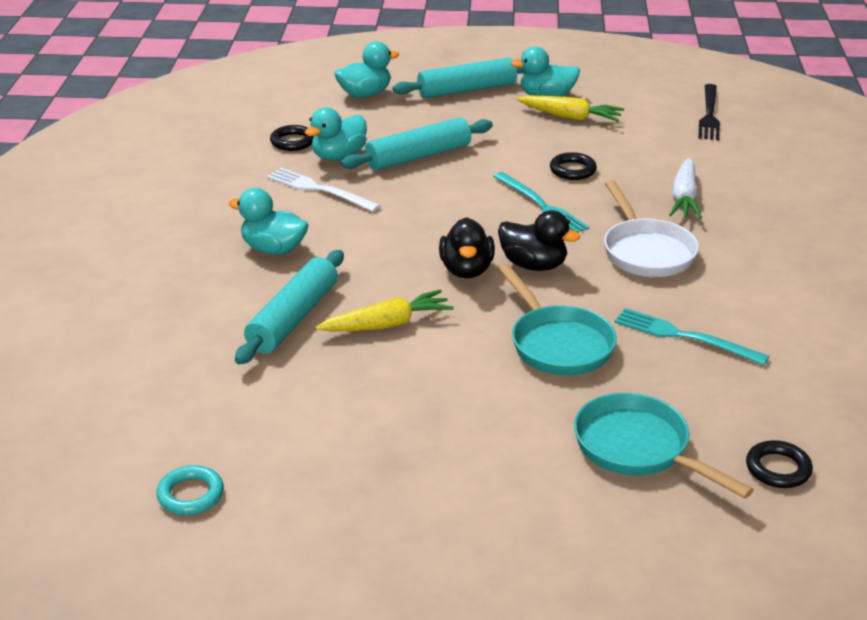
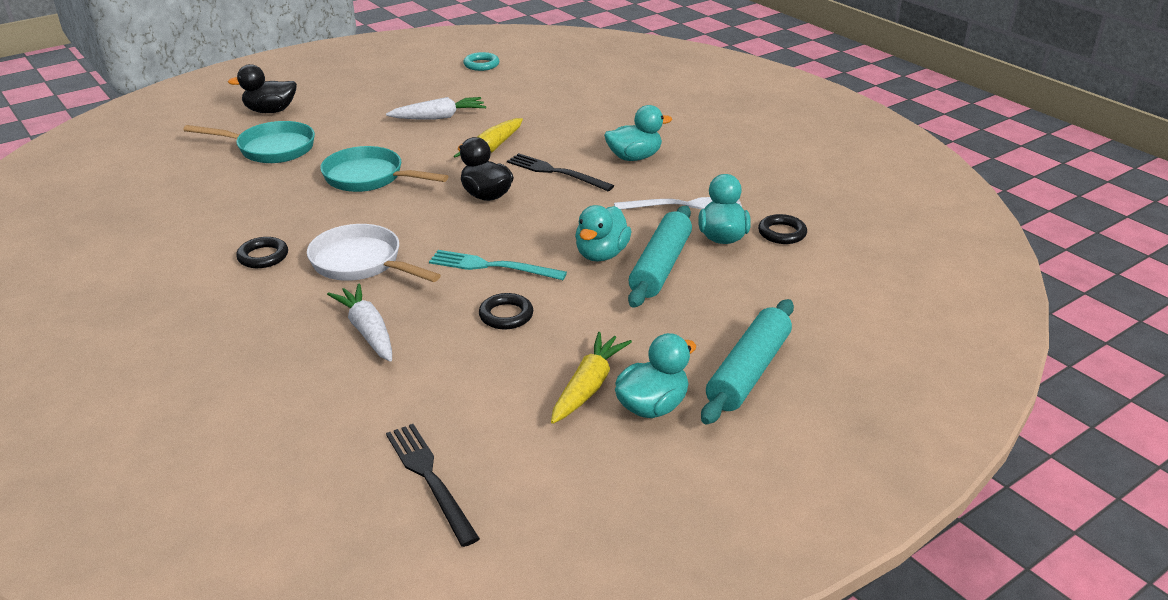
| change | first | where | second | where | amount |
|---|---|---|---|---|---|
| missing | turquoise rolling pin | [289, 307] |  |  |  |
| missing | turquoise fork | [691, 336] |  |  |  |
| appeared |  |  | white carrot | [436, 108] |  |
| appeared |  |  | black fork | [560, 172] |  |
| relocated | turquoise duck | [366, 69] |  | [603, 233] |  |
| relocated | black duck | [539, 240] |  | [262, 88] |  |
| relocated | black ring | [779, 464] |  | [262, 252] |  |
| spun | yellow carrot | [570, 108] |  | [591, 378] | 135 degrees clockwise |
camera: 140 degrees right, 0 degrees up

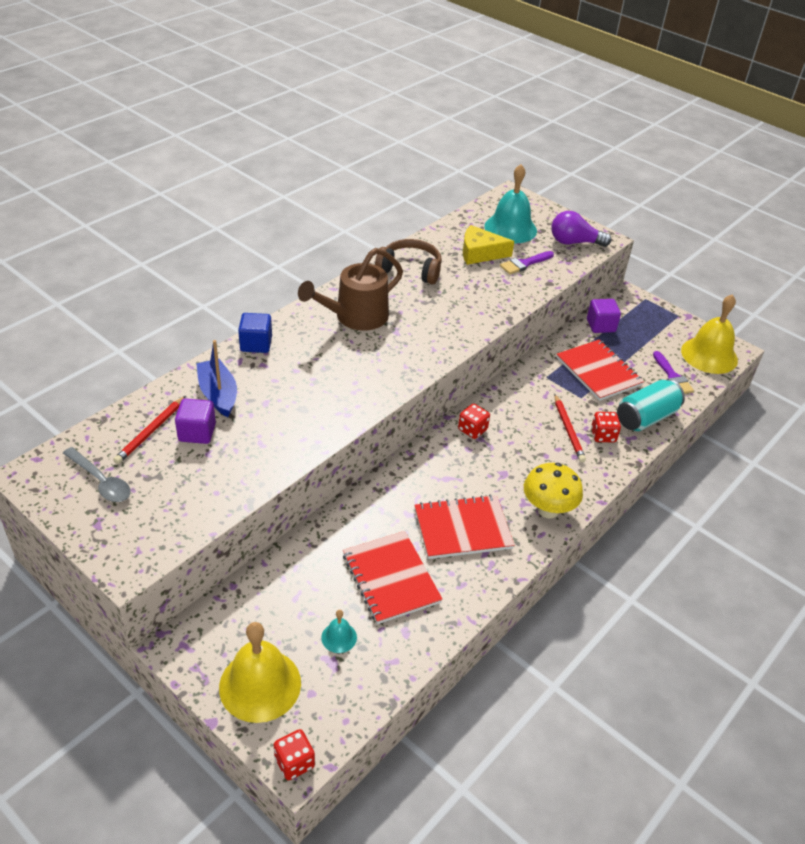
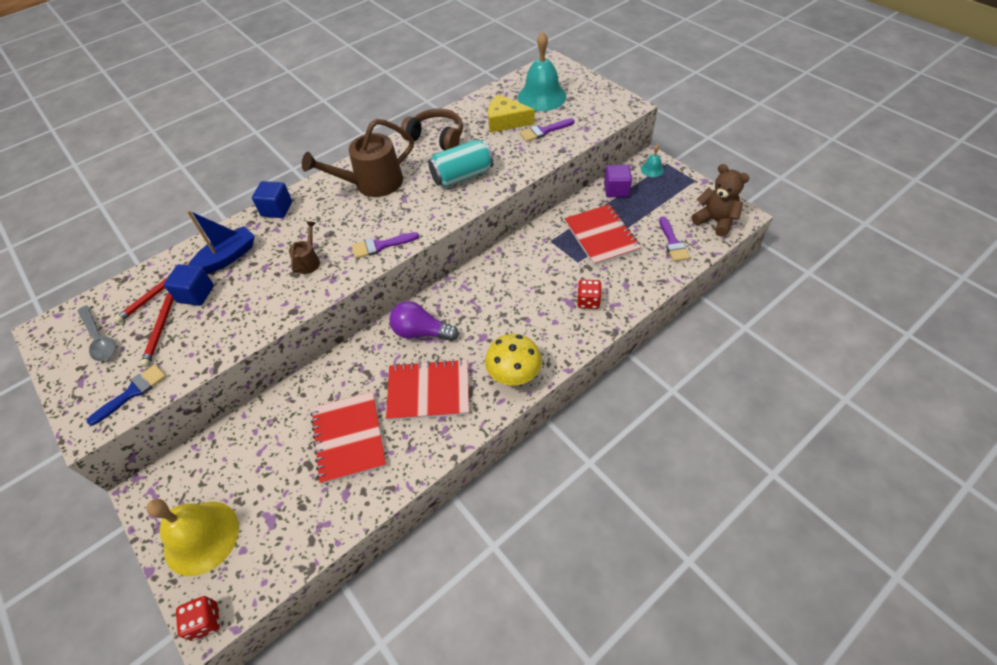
| change | first | where | second | where | amount |
|---|---|---|---|---|---|
| missing | red dice | [474, 421] |  |  |  |
| appeared |  |  | blue brush | [126, 394] |  |
| appeared |  |  | brown watering can | [304, 247] |  |
| appeared |  |  | purple brush | [385, 245] |  |
| relocated | turquoise bell | [339, 631] |  | [652, 160] |  |
| relocated | purple light bulb | [581, 229] |  | [424, 321] |  |
| relocated | red pencil | [570, 428] |  | [157, 329] |  |
| relocated | turquoise can | [651, 405] |  | [460, 163] |  |
| exchanged | yellow bell | [709, 334] | brown teddy bear | [720, 200] |  |
| colour | purple cube | [195, 421] | blue cube | [189, 285] |  |
| spun | blue boat | [216, 378] |  | [221, 242] | 60 degrees clockwise |
camera: 15 degrees right, 10 degrees up

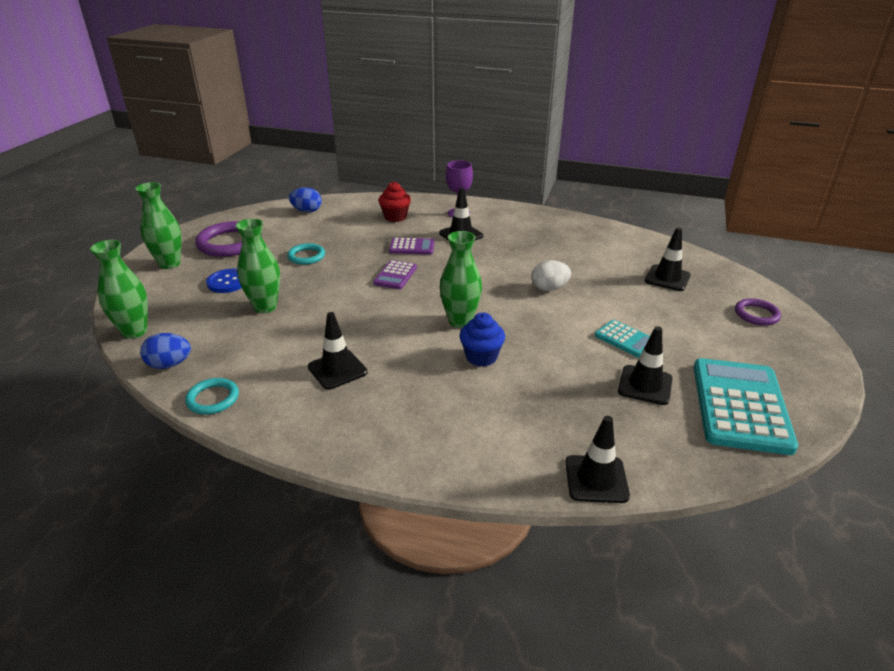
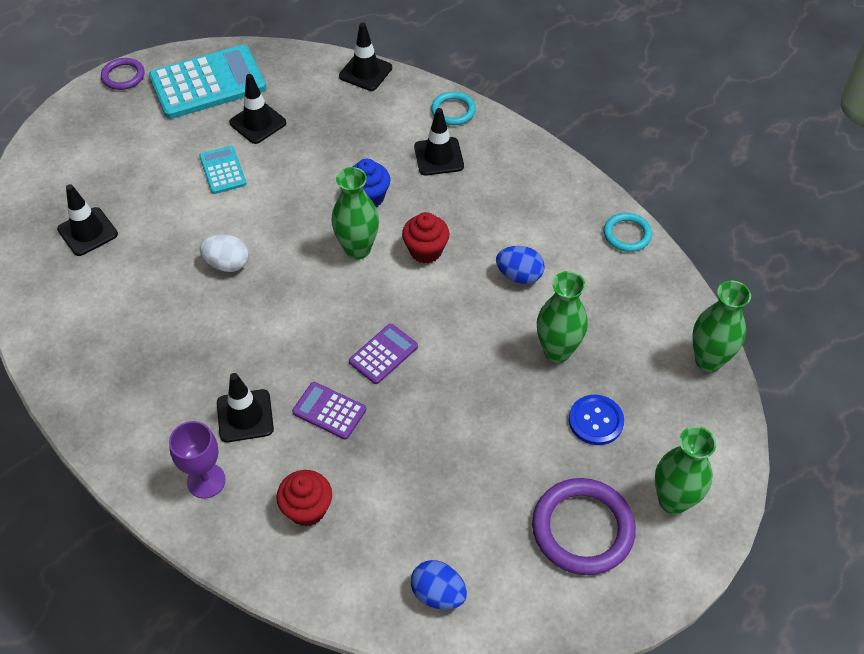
| change | first | where | second | where | amount |
|---|---|---|---|---|---|
| appeared |  |  | red cupcake | [426, 237] |  |
| relocated | blue egg | [165, 351] |  | [520, 265] |  |
| relocated | turquoise ring | [306, 254] |  | [453, 108] |  |
| relocated | black traffic cone | [338, 351] |  | [439, 142] |  |
| relocated | purple ring | [758, 312] |  | [123, 74] |  |
| spun | turquoise calculator | [746, 406] |  | [207, 82] | 150 degrees counterclockwise |
camera: 155 degrees left, 20 degrees up

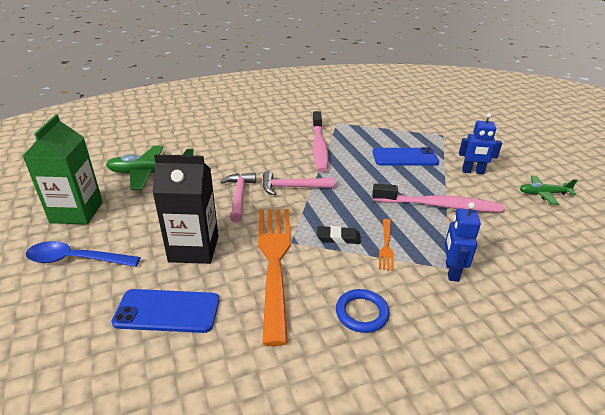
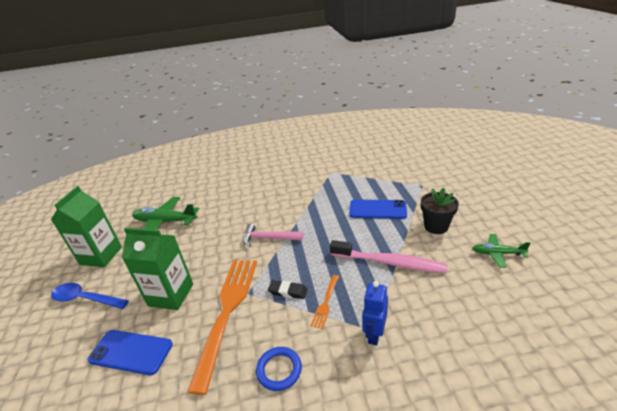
| change | first | where | second | where | amount |
|---|---|---|---|---|---|
| missing | pink hammer | [238, 197] |  |  |  |
| missing | pink toothbrush | [320, 142] |  |  |  |
| exchanged | blue robot | [480, 143] | black flower pot | [440, 211] |  |
| colour | black carton | [185, 209] | green carton | [157, 269] |  |
camera: 15 degrees right, 0 degrees up

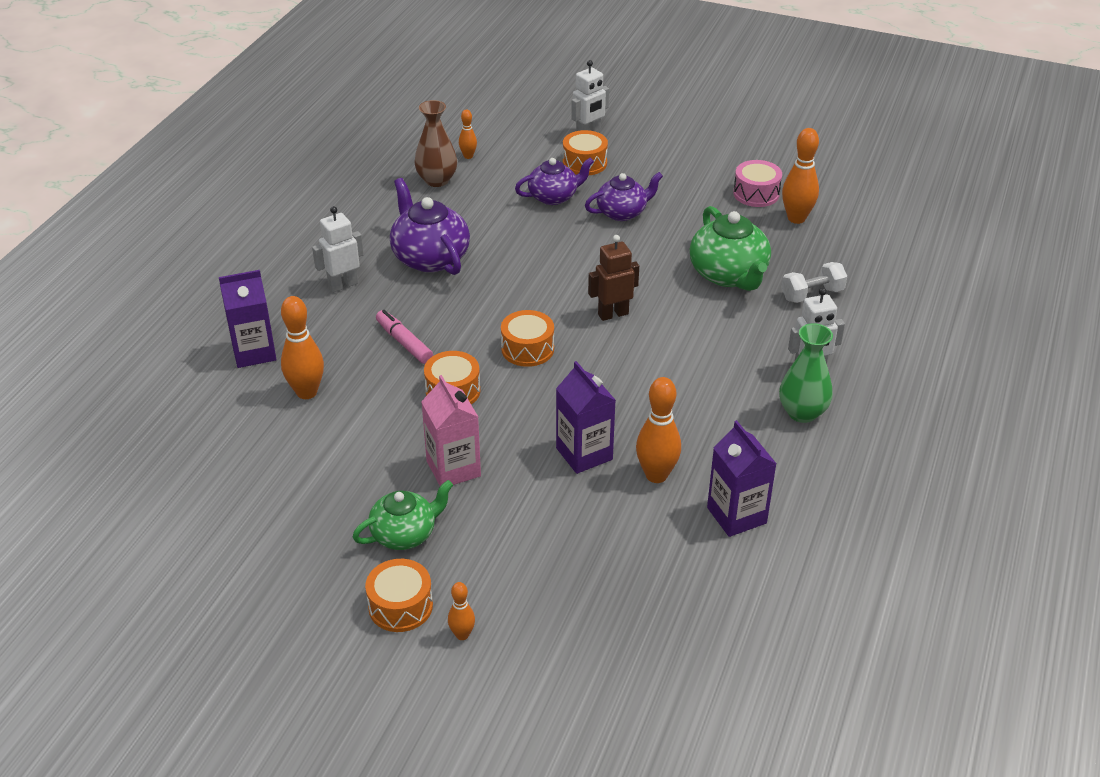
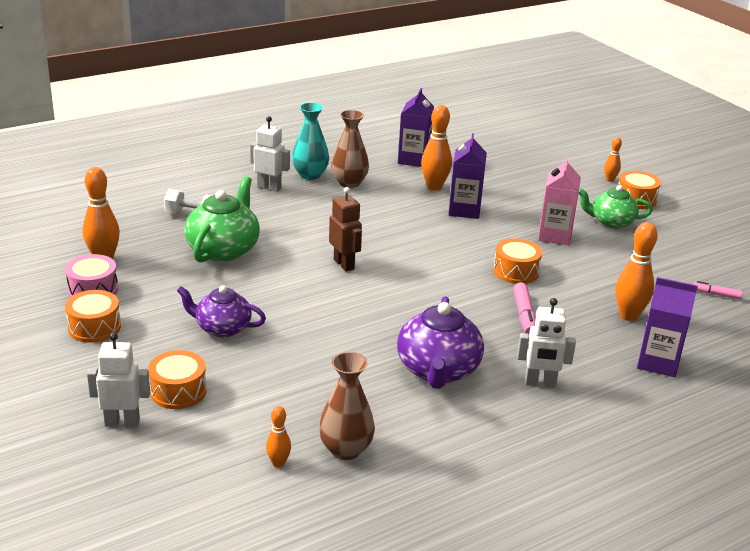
| change | first | where | second | where | amount |
|---|---|---|---|---|---|
| missing | purple teapot | [554, 181] |  |  |  |
| appeared |  |  | brown vase | [350, 149] |  |
| appeared |  |  | pink marker | [718, 290] |  |
| relocated | orange drum | [527, 338] |  | [93, 316] |  |
| colour | green vase | [806, 373] | turquoise vase | [310, 141] |  |
| spun | brown robot | [613, 278] |  | [345, 229] | 135 degrees counterclockwise |
camera: 145 degrees left, 10 degrees down

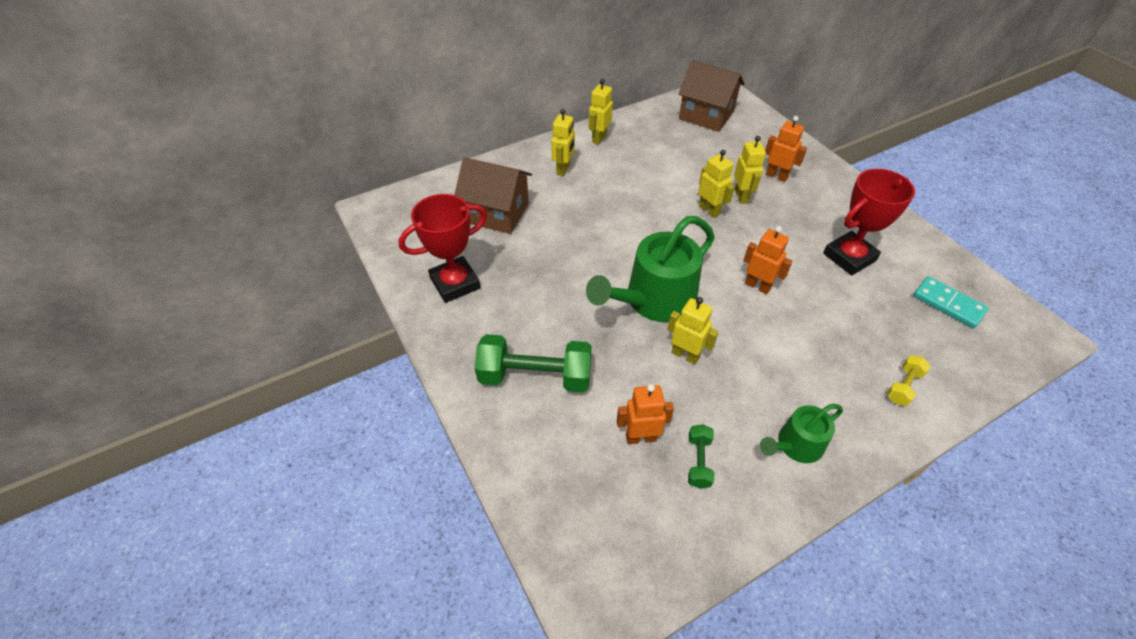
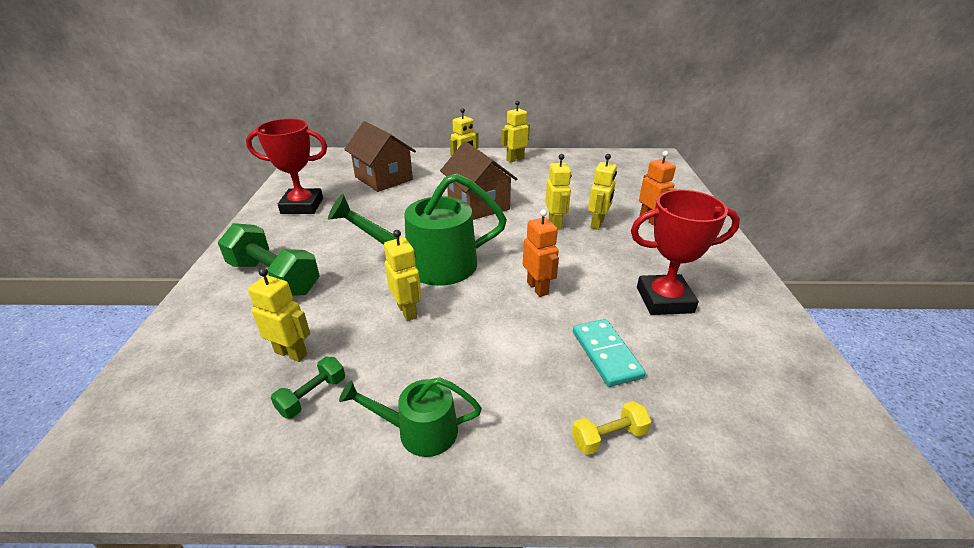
| change | first | where | second | where | amount |
|---|---|---|---|---|---|
| relocated | brown house | [711, 96] |  | [478, 180] |  |
| relocated | turquoise domino | [951, 302] |  | [609, 353] |  |
| colour | orange robot | [645, 414] | yellow robot | [279, 315] |  |
camera: 30 degrees right, 15 degrees down

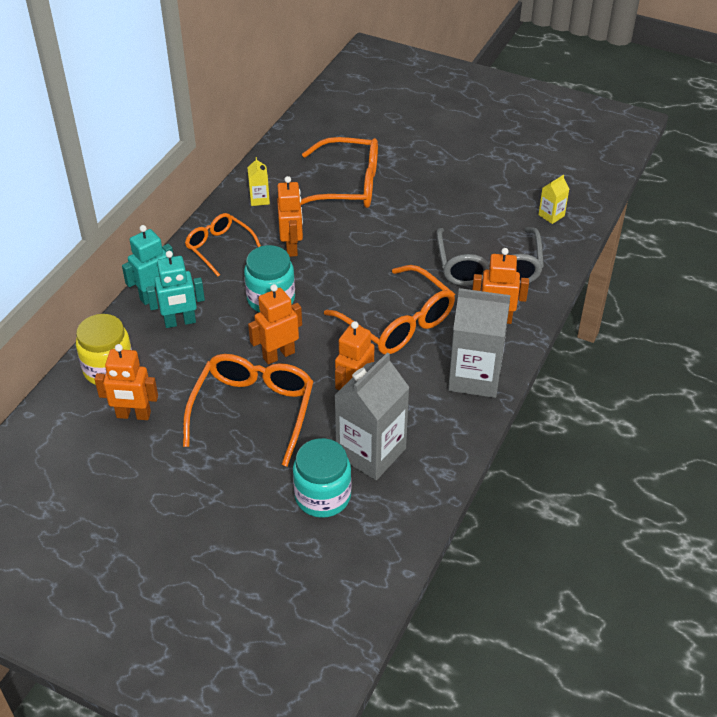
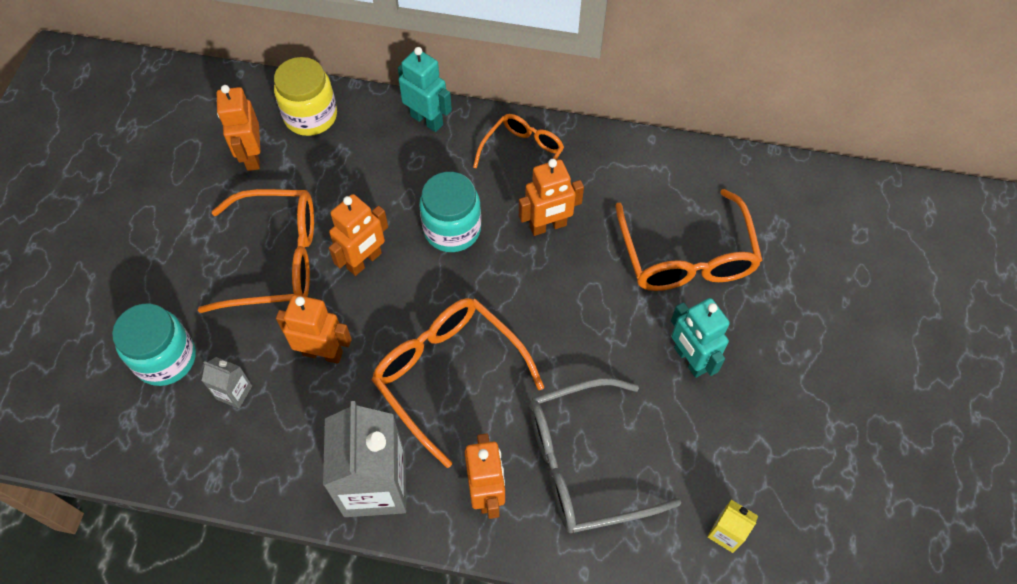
| change | first | where | second | where | amount |
|---|---|---|---|---|---|
| missing | yellow carton | [258, 181] |  |  |  |
| relocated | turquoise robot | [175, 289] |  | [700, 338] |  |
| spun | orange robot | [275, 324] |  | [358, 235] | 90 degrees clockwise |
| spun | orange glasses | [389, 309] |  | [458, 383] | 105 degrees clockwise |
| size | grey carton | [372, 416] |  | [227, 382] | x0.45 |
camera: 75 degrees right, 15 degrees up

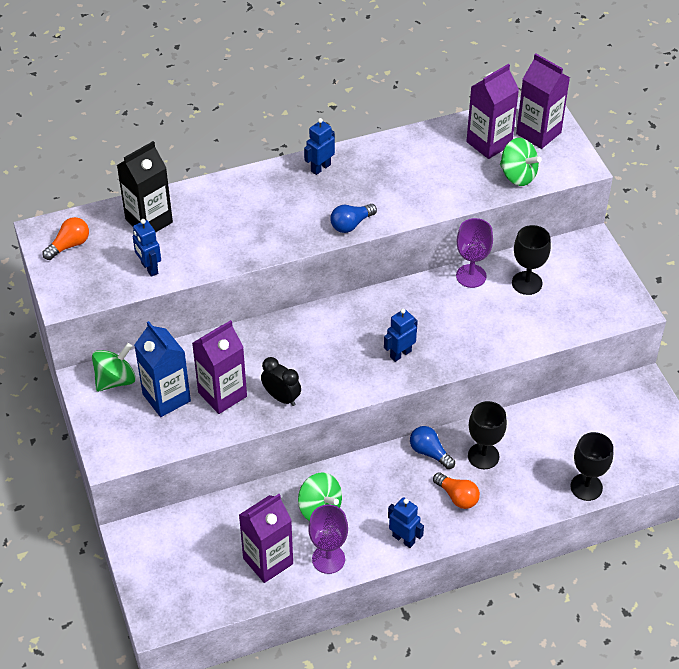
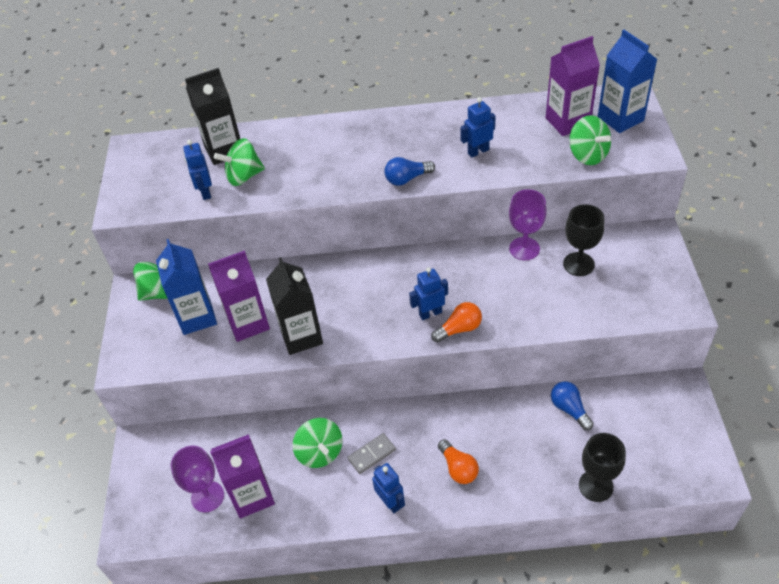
| change | first | where | second | where | amount |
|---|---|---|---|---|---|
| missing | black goblet | [487, 435] |  |  |  |
| appeared |  |  | green spinning top | [239, 162] |  |
| appeared |  |  | grey domino | [371, 453] |  |
| relocated | orange light bulb | [66, 238] |  | [456, 322] |  |
| relocated | blue robot | [319, 146] |  | [478, 127] |  |
| relocated | purple goblet | [328, 539] |  | [197, 478] |  |
| relocated | blue light bulb | [432, 447] |  | [572, 405] |  |
| exchanged | black clock | [281, 381] | black carton | [294, 306] |  |
| colour | purple carton | [543, 101] | blue carton | [628, 81] |  |
camera: 20 degrees right, 0 degrees up

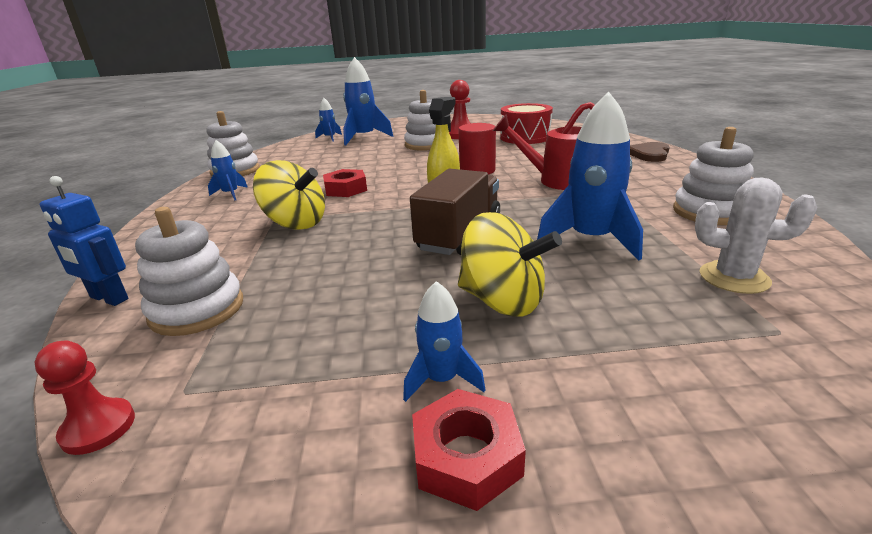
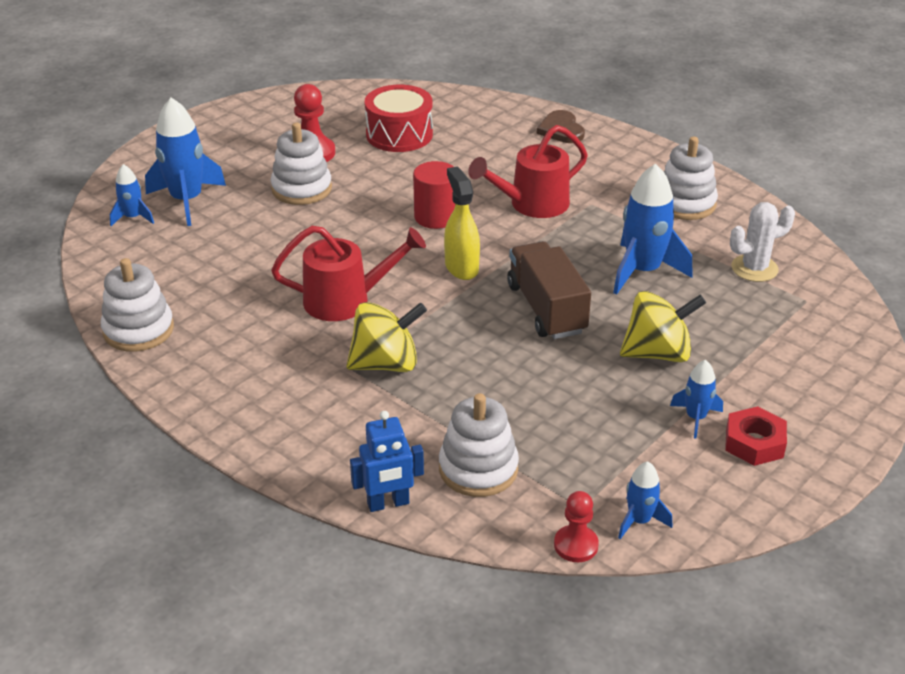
| change | first | where | second | where | amount |
|---|---|---|---|---|---|
| relocated | blue rocket | [228, 170] |  | [645, 500] |  |
| exchanged | red nut | [345, 183] | red watering can | [348, 273] |  |
camera: 45 degrees left, 10 degrees up

